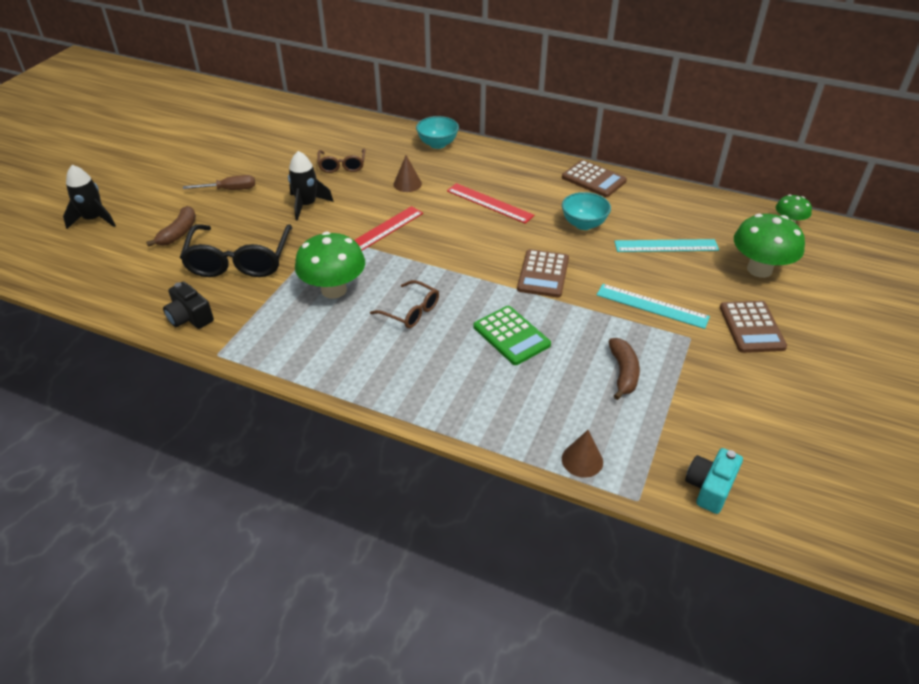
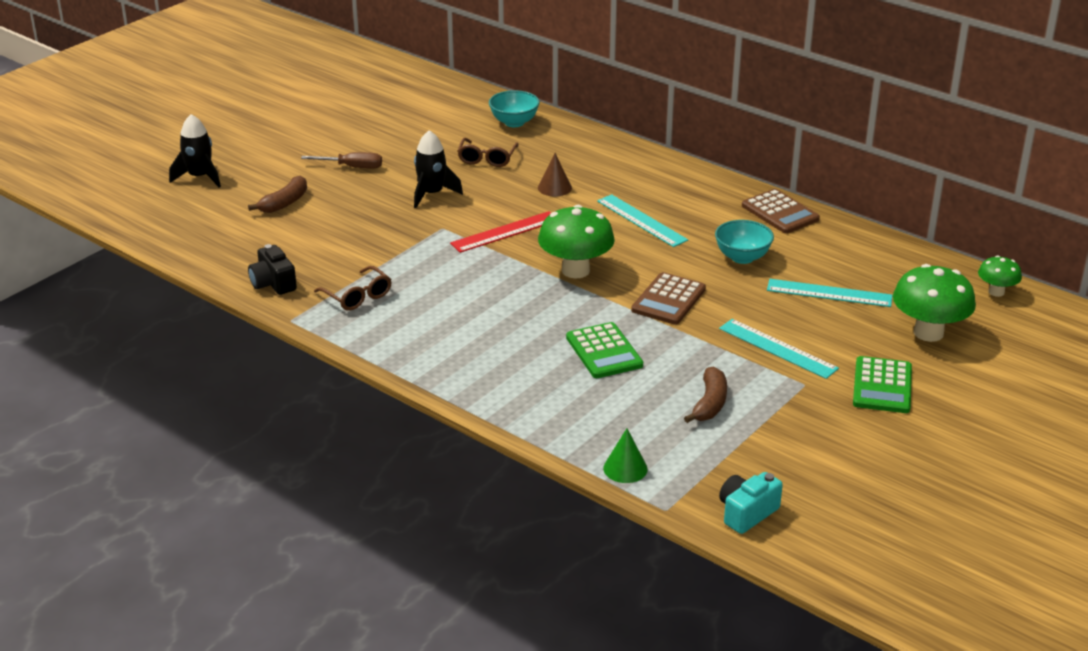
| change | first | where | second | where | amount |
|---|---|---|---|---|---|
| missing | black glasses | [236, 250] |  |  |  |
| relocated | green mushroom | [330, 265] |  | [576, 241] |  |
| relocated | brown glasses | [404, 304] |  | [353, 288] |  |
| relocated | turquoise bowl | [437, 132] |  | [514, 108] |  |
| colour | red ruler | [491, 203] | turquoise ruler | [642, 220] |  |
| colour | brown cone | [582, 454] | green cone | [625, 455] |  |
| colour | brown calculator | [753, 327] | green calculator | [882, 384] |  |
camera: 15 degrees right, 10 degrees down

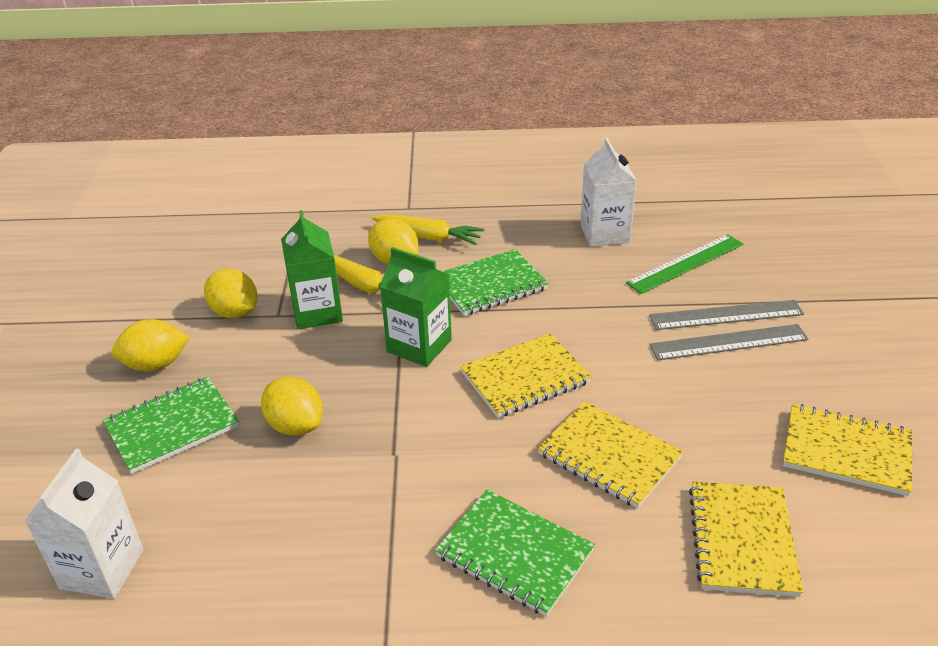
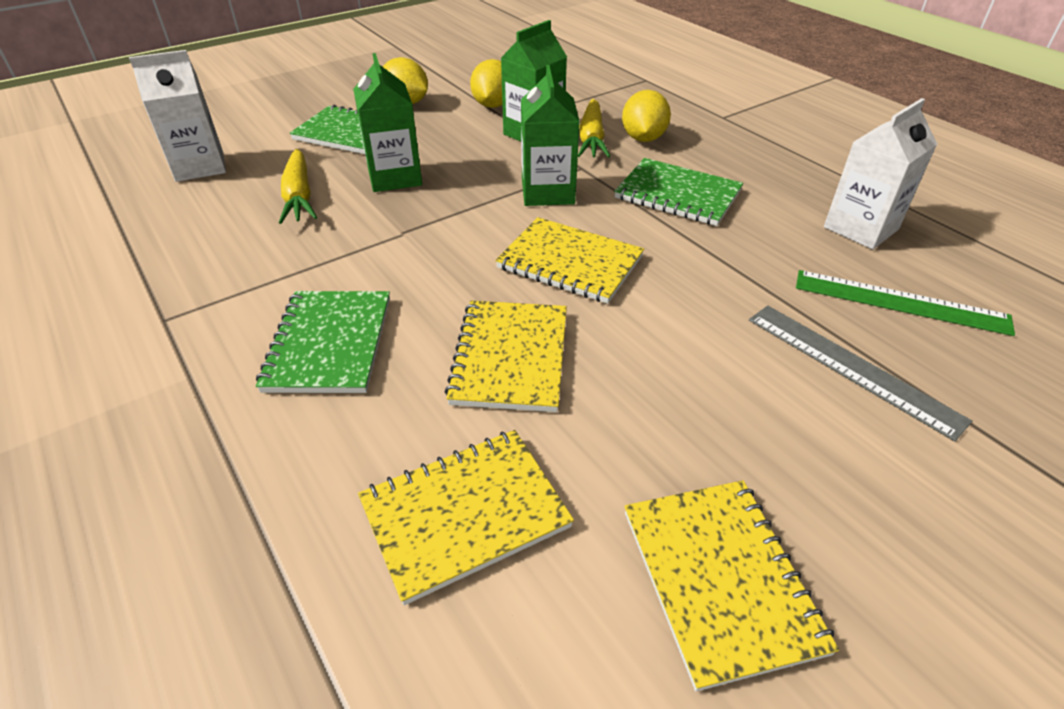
| change | first | where | second | where | amount |
|---|---|---|---|---|---|
| missing | grey ruler | [729, 342] |  |  |  |
| relocated | yellow carrot | [428, 229] |  | [298, 186] |  |
| exchanged | yellow lemon | [292, 406] | green carton | [387, 122] |  |
camera: 55 degrees right, 5 degrees up

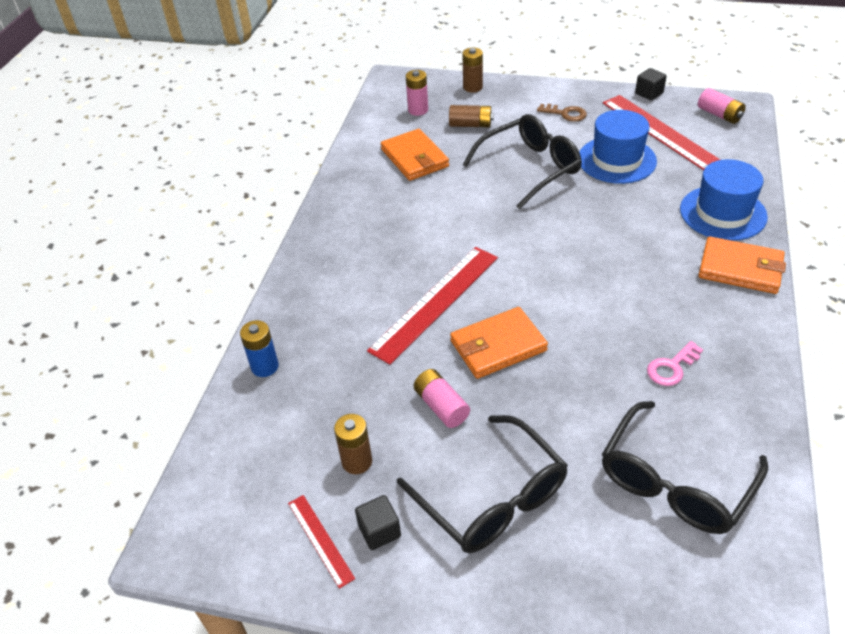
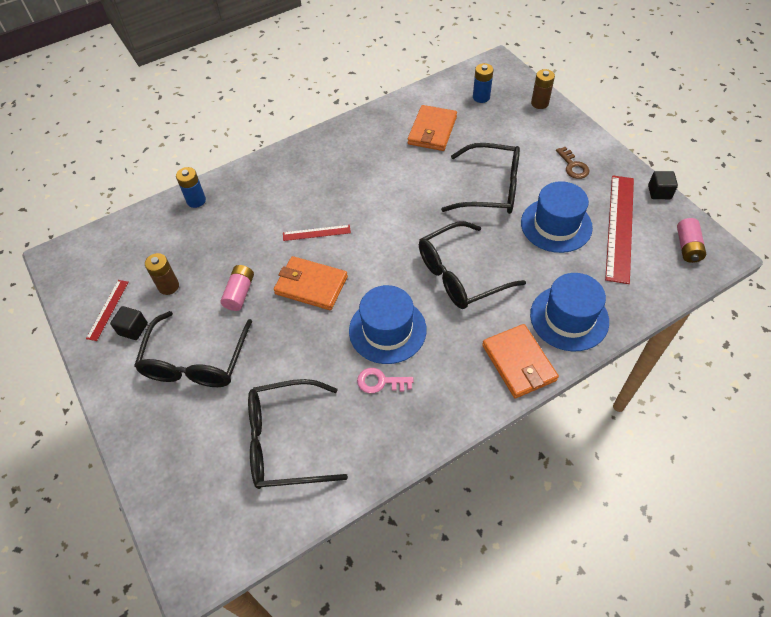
| change | first | where | second | where | amount |
|---|---|---|---|---|---|
| missing | brown battery | [471, 116] |  |  |  |
| appeared |  |  | blue hat | [388, 324] |  |
| appeared |  |  | black glasses | [472, 265] |  |
| colour | pink battery | [417, 93] | blue battery | [483, 83] |  |
| size | red ruler | [432, 306] |  | [317, 233] | x0.49 |
camera: 45 degrees right, 10 degrees up

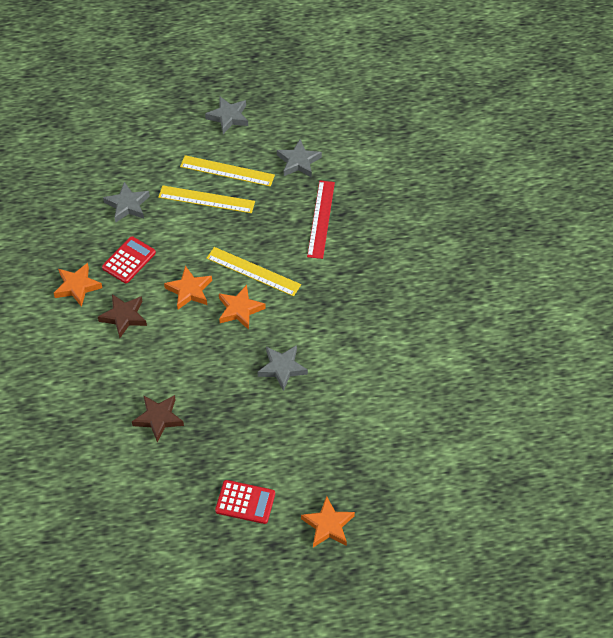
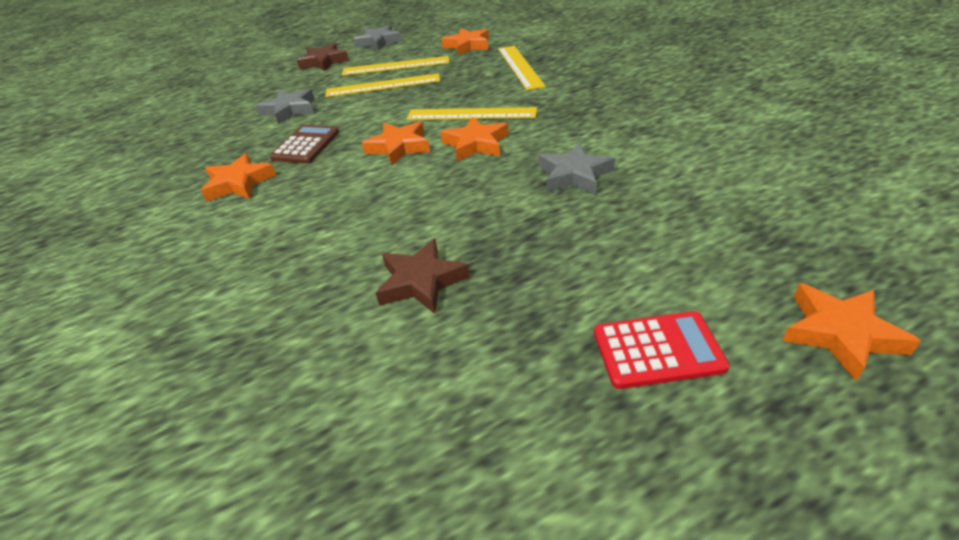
| change | first | where | second | where | amount |
|---|---|---|---|---|---|
| relocated | brown star | [122, 316] |  | [323, 57] |  |
| colour | red calculator | [129, 259] | brown calculator | [304, 144] |  |
| colour | grey star | [299, 158] | orange star | [465, 41] |  |
| colour | red ruler | [321, 220] | yellow ruler | [522, 68] |  |
camera: 15 degrees left, 15 degrees down

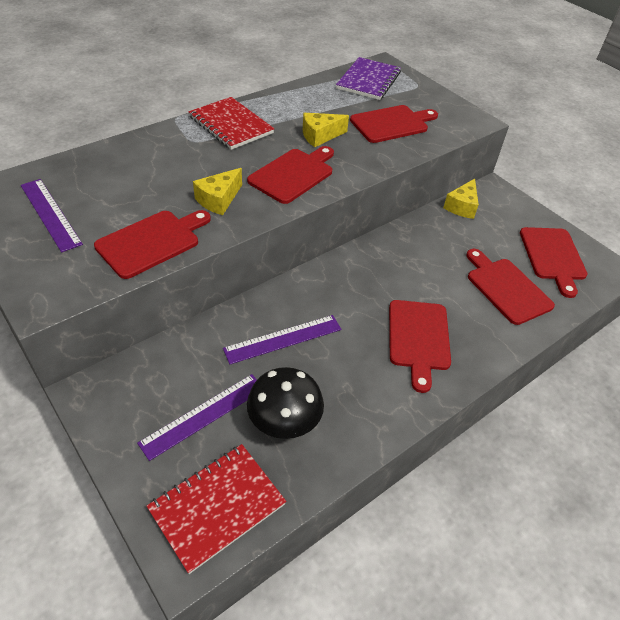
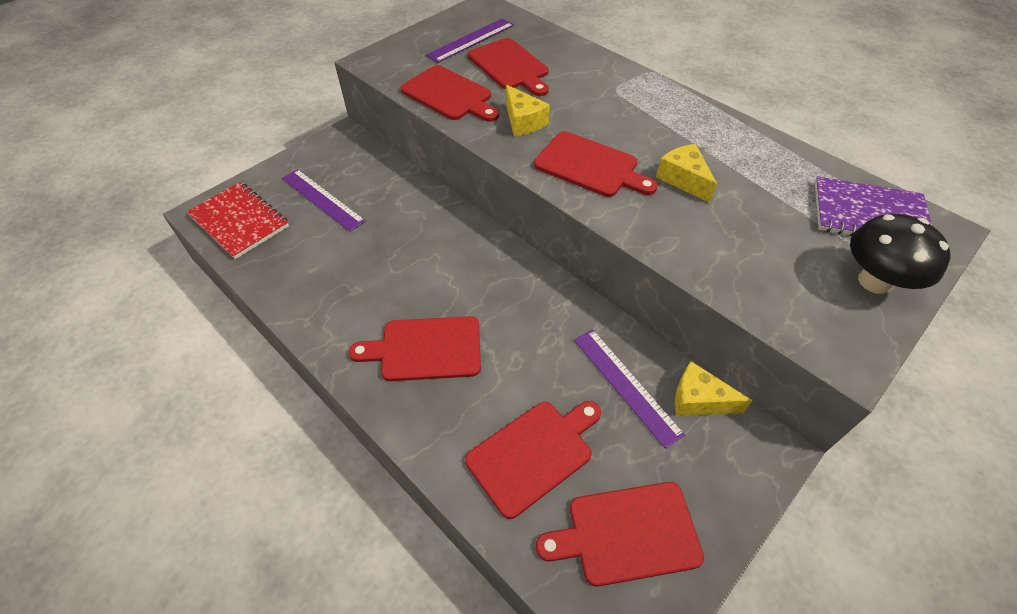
| change | first | where | second | where | amount |
|---|---|---|---|---|---|
| missing | red notebook | [231, 123] |  |  |  |
| relocated | purple ruler | [282, 339] |  | [629, 389] |  |
| relocated | black mushroom | [285, 403] |  | [900, 254] |  |
| relocated | red cutting board | [394, 124] |  | [508, 67] |  |
| spun | yellow cheese | [217, 191] |  | [528, 110] | 150 degrees counterclockwise |
camera: 85 degrees right, 5 degrees up

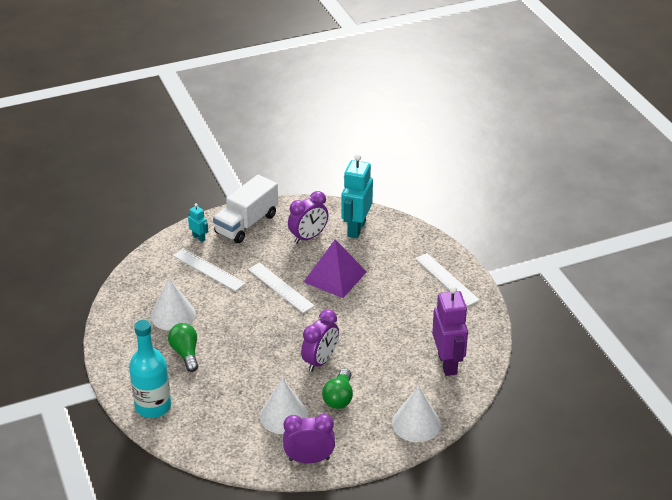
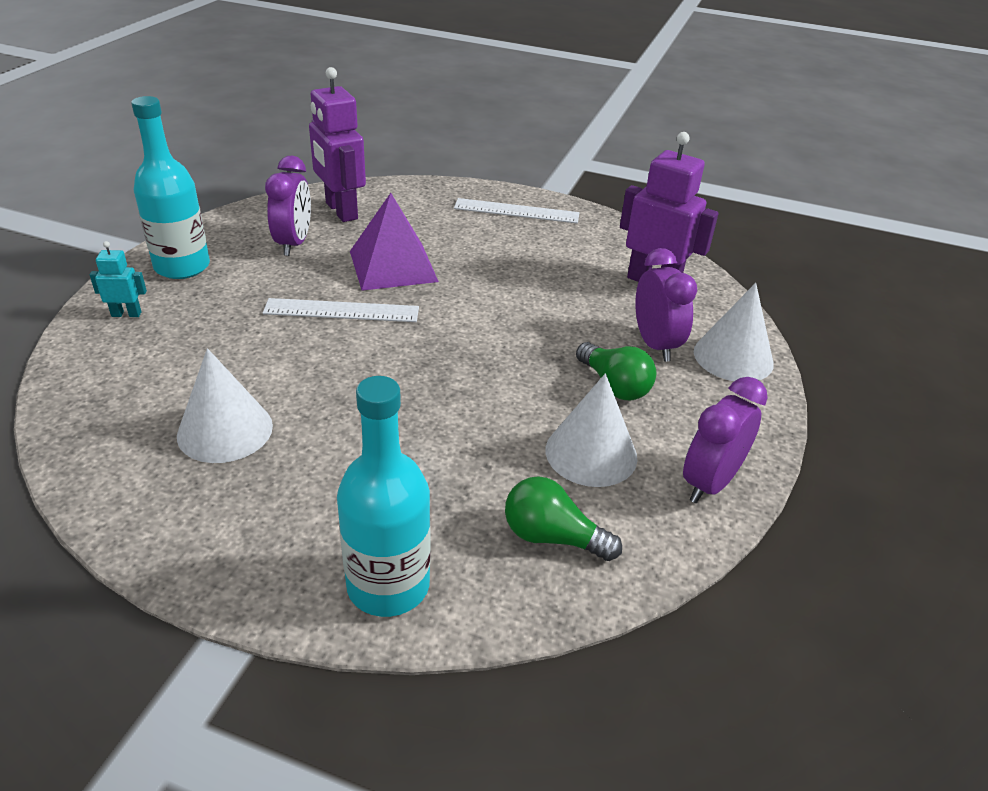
| change | first | where | second | where | amount |
|---|---|---|---|---|---|
| missing | white ruler | [209, 269] |  |  |  |
| relocated | green light bulb | [183, 347] |  | [563, 518] |  |
| relocated | purple clock | [320, 340] |  | [666, 305] |  |
| exchanged | white truck | [245, 209] | turquoise bottle | [170, 187] |  |
| colour | turquoise robot | [357, 196] | purple robot | [337, 144] |  |
camera: 50 degrees left, 0 degrees up

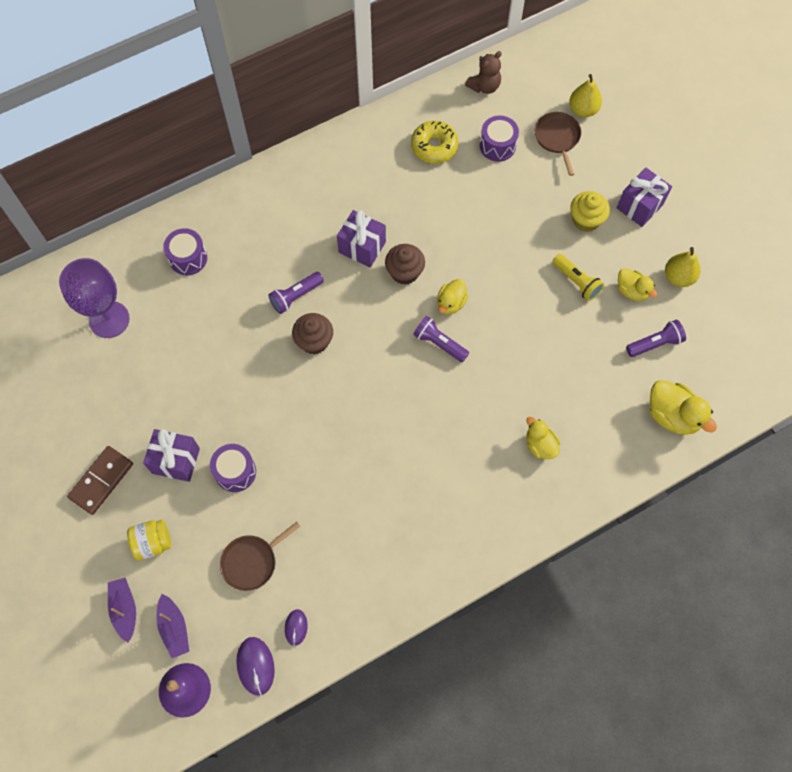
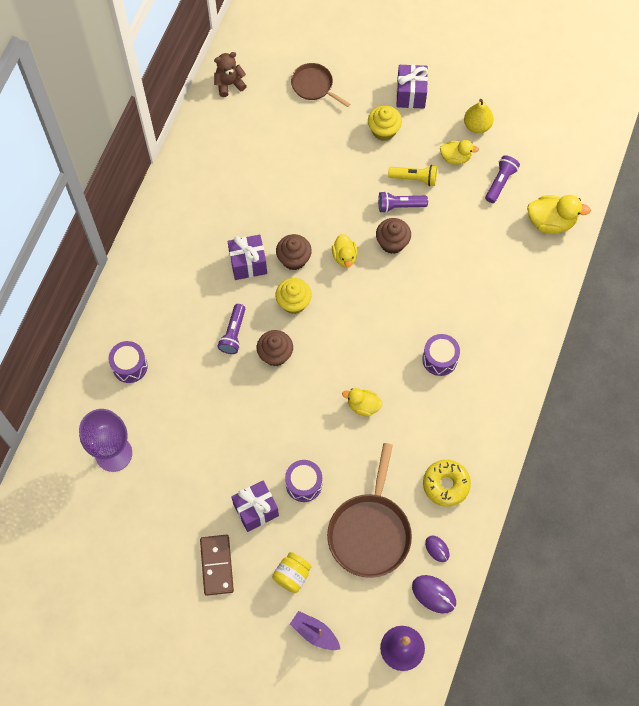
| change | first | where | second | where | amount |
|---|---|---|---|---|---|
| missing | purple boat | [172, 626] |  |  |  |
| missing | yellow pear | [585, 95] |  |  |  |
| appeared |  |  | yellow cupcake | [293, 296] |  |
| appeared |  |  | brown cupcake | [393, 236] |  |
| relocated | yellow donut | [434, 142] |  | [447, 483] |  |
| relocated | purple flashlight | [441, 339] |  | [403, 202] |  |
| relocated | purple drum | [499, 138] |  | [441, 355] |  |
| relocated | yellow duck | [543, 438] |  | [362, 402] |  |
| spun | brown teddy bear | [483, 72] |  | [230, 74] | 120 degrees counterclockwise |
| size | brown pan | [260, 556] |  | [369, 510] | x1.75 |
camera: 40 degrees left, 0 degrees up

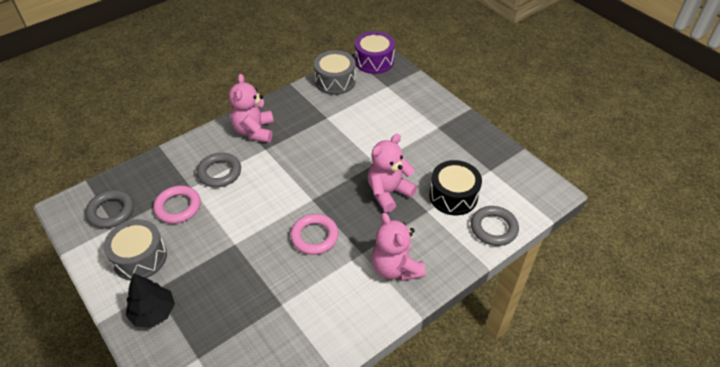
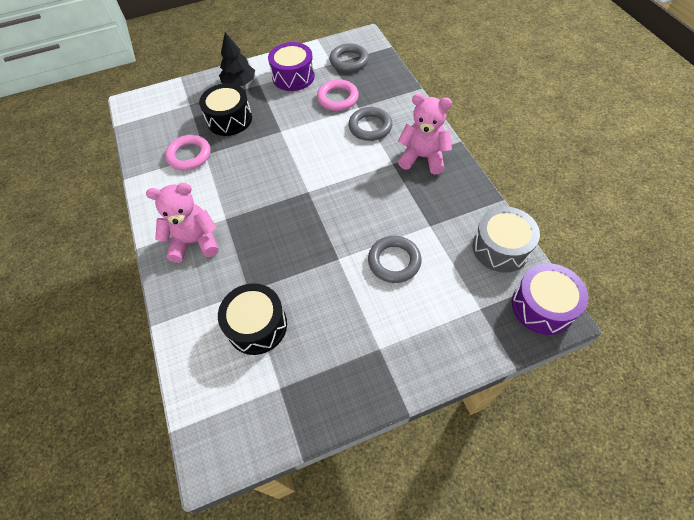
| change | first | where | second | where | amount |
|---|---|---|---|---|---|
| missing | pink teddy bear | [392, 173] |  |  |  |
| appeared |  |  | black drum | [225, 109] |  |
| relocated | pink ring | [314, 234] |  | [188, 152] |  |
| relocated | grey ring | [495, 226] |  | [394, 259] |  |
| colour | grey drum | [135, 250] | purple drum | [291, 66] |  |
camera: 110 degrees right, 10 degrees up

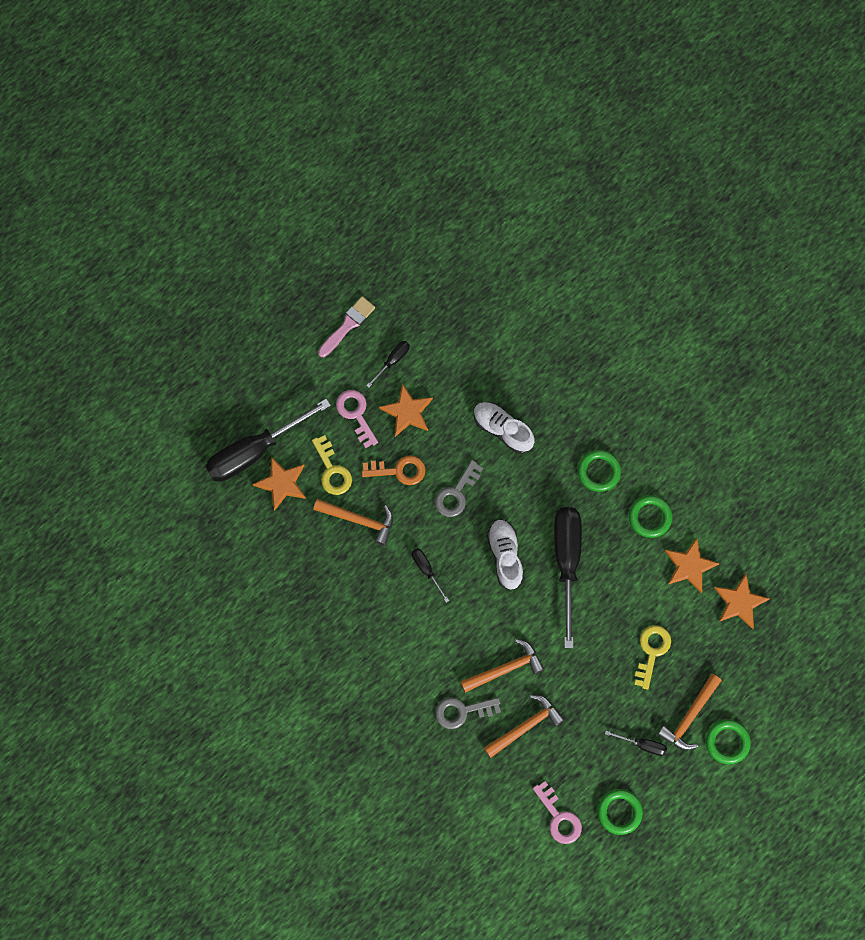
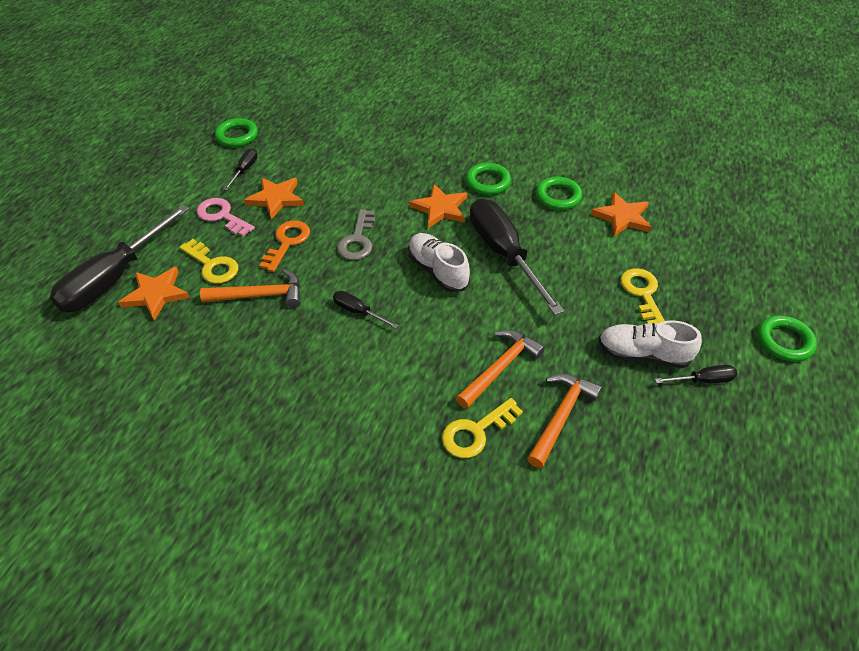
| change | first | where | second | where | amount |
|---|---|---|---|---|---|
| missing | pink brush | [346, 326] |  |  |  |
| missing | pink key | [557, 812] |  |  |  |
| missing | orange hammer | [689, 712] |  |  |  |
| relocated | white shoe | [504, 428] |  | [650, 344] |  |
| relocated | green ring | [620, 812] |  | [236, 132] |  |
| relocated | orange star | [742, 601] |  | [438, 206] |  |
| colour | grey key | [468, 713] | yellow key | [482, 428] |  |
| spun | orange key | [394, 470] |  | [284, 246] | 45 degrees counterclockwise |
camera: 25 degrees left, 25 degrees down

